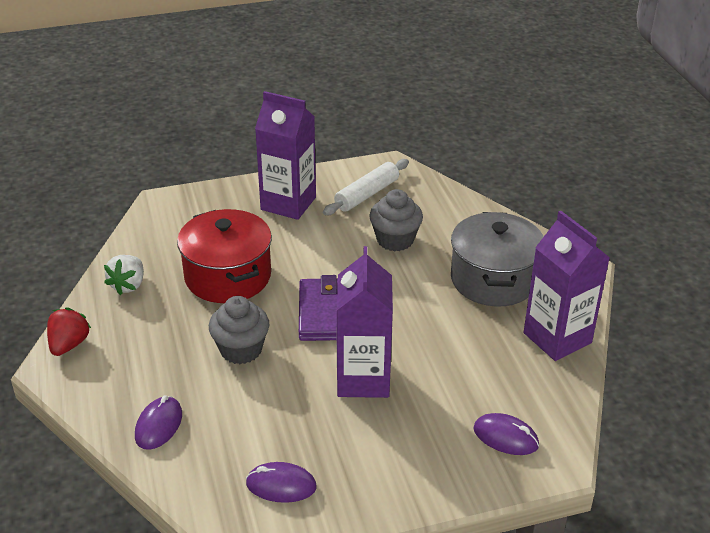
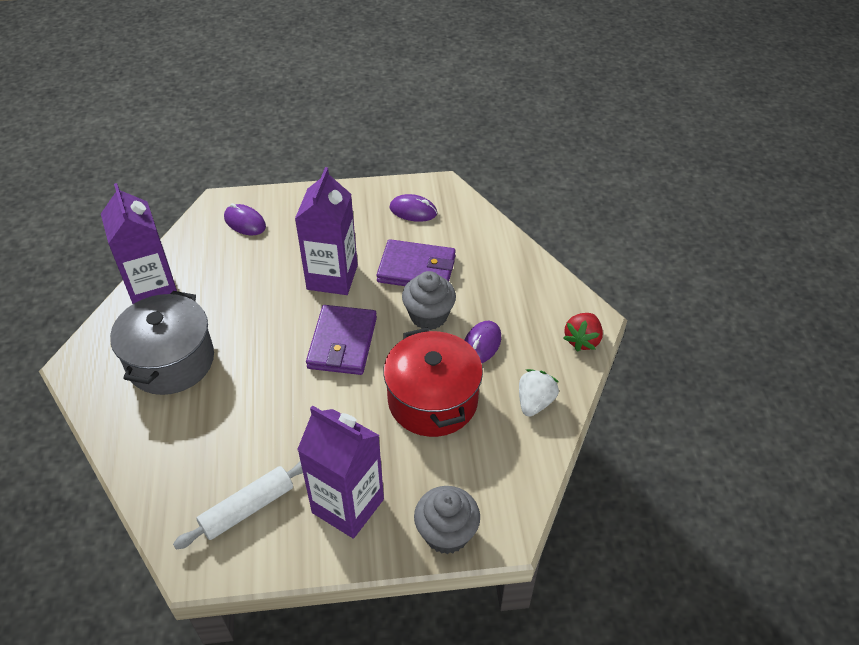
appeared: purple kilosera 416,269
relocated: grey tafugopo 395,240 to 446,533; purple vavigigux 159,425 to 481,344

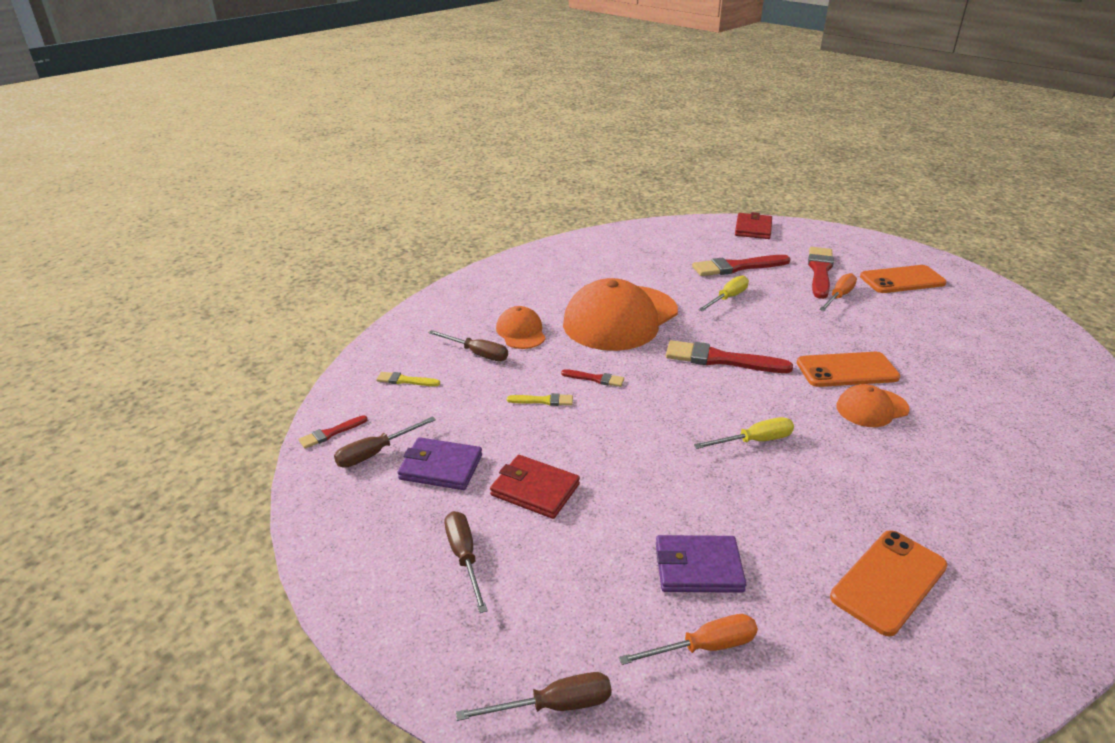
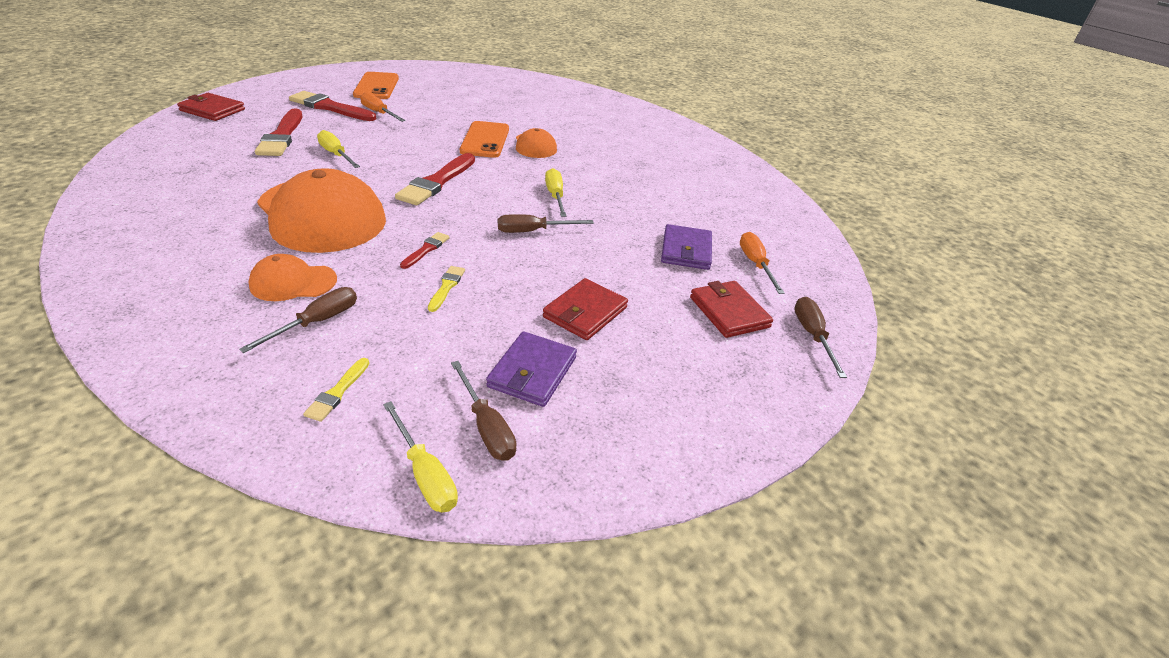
missing: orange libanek 889,582
appeared: red kilosera 729,312
relocated: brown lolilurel 464,557 to 533,231
exchanged: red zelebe 331,433 to yellow lolilurel 425,474

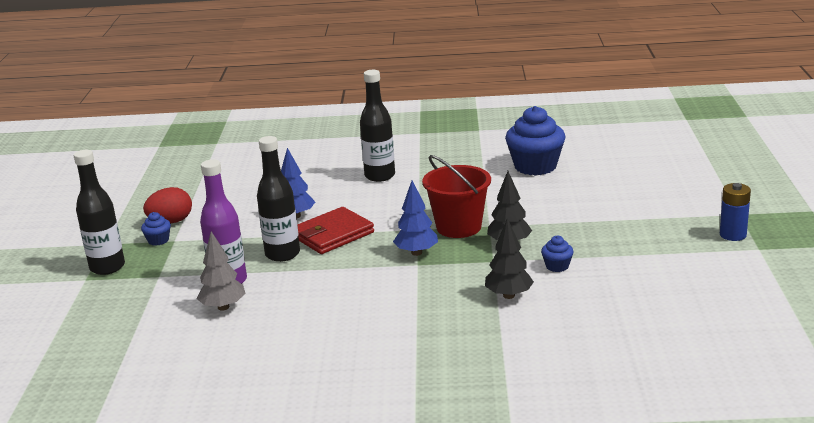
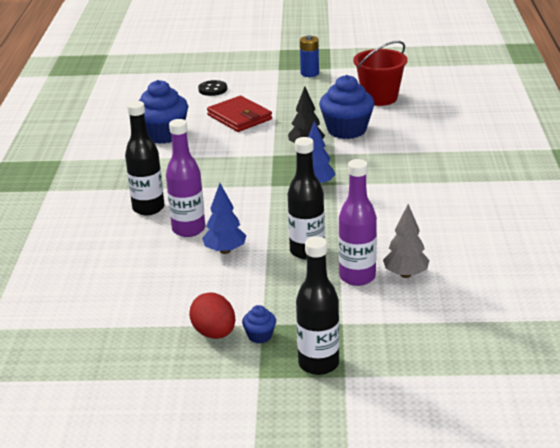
missing: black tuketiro 509,295
appeared: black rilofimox 212,89; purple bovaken 188,229
relocated: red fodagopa 458,227 to 379,98; red kilosera 332,234 to 239,117
size: blue tafugopo 557,266 = 346,130 x2.21

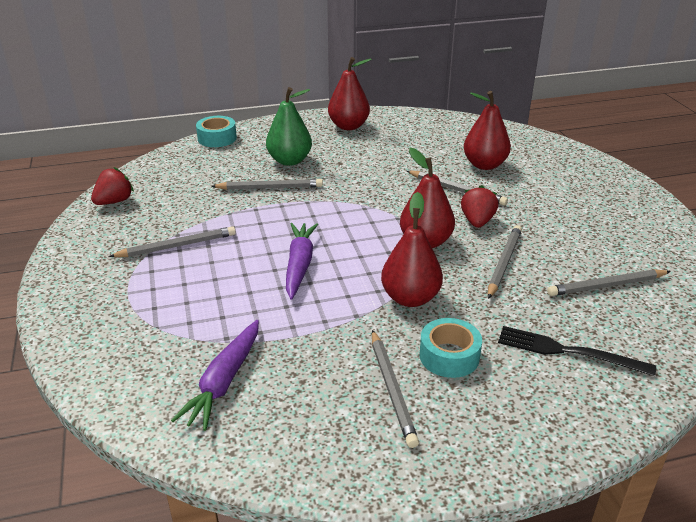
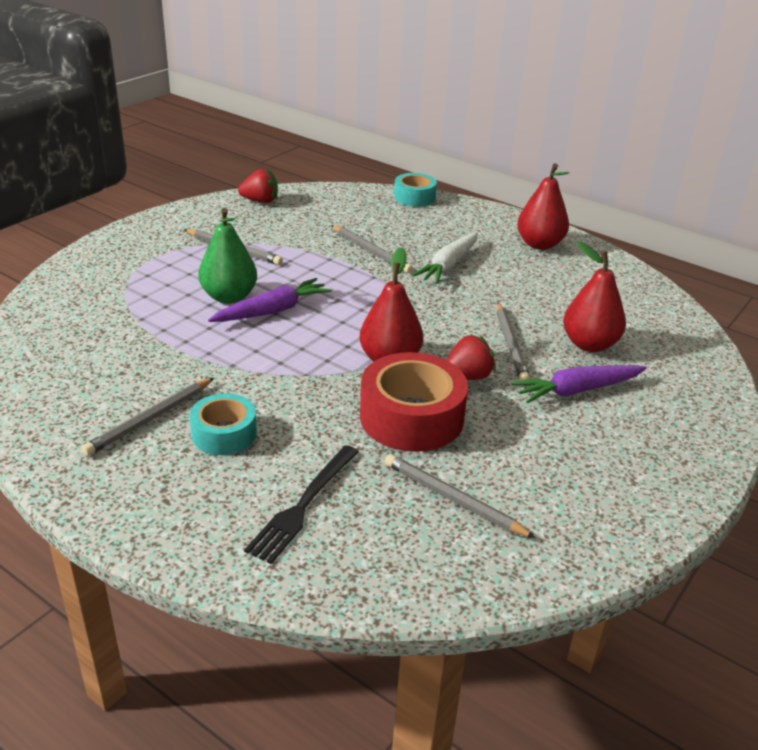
missing: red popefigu 410,298
appeared: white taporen 448,265
relocated: green popefigu 289,161 to 229,297; purple taporen 224,381 to 577,390
exchanged: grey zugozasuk 504,263 to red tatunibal 411,417
spun: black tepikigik 568,351 = 303,505 135 degrees counterclockwise

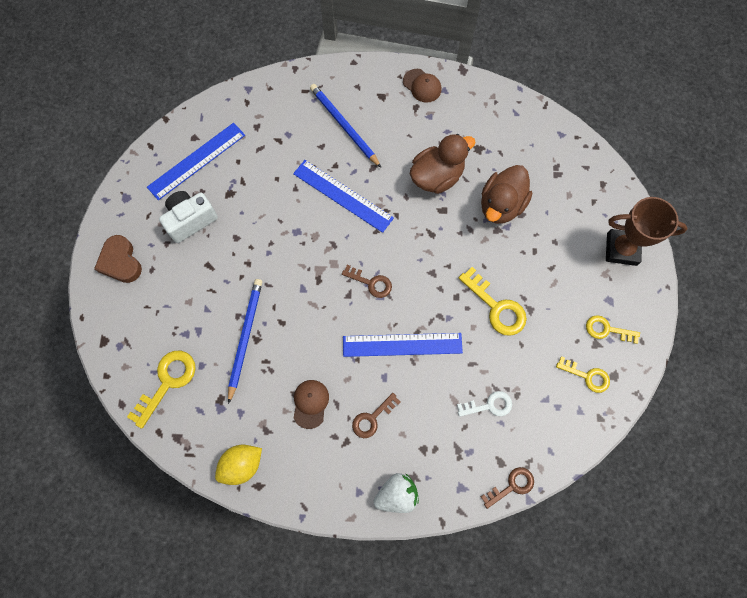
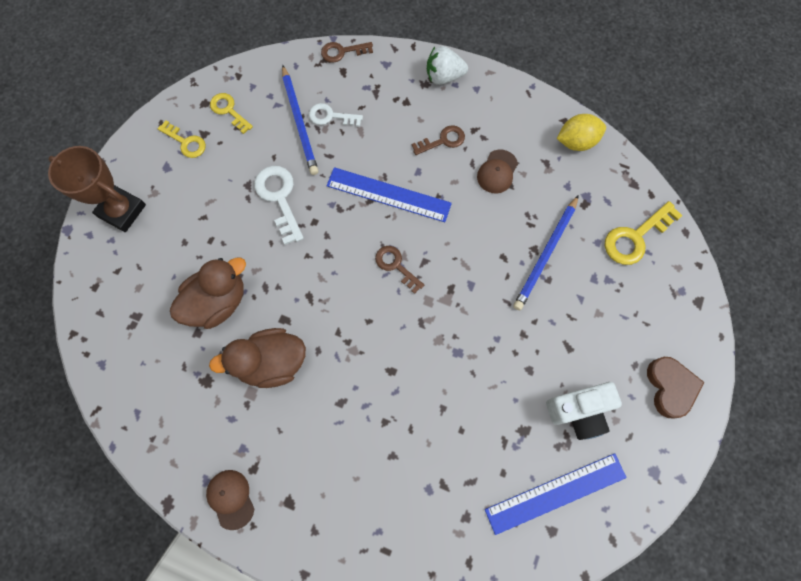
missing: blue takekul 343,195
relocated: blue zugozasuk 344,126 to 299,122
colour: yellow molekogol 496,307 to white molekogol 279,198

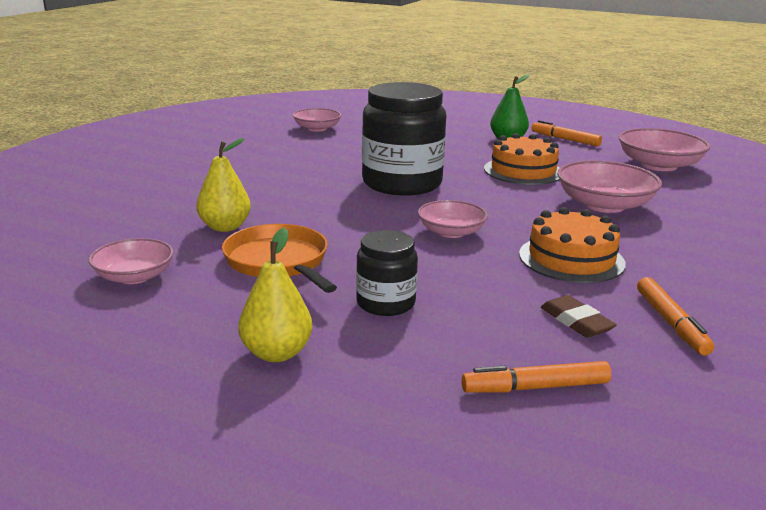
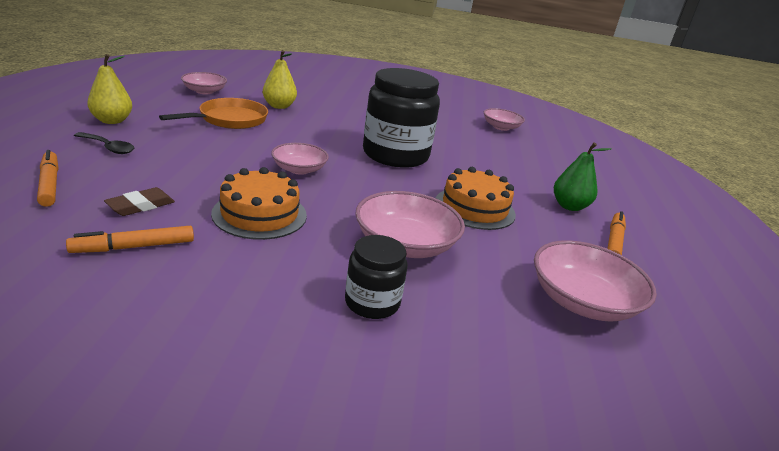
appeared: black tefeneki 108,148
relocated: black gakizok 385,303 to 372,302

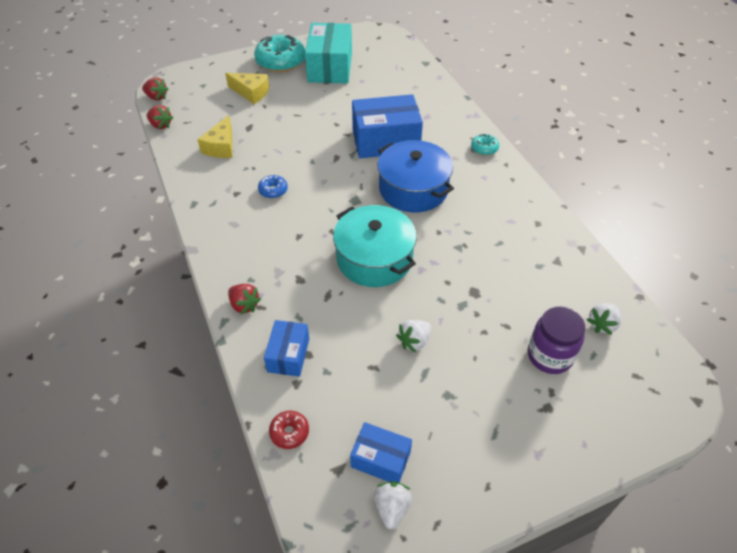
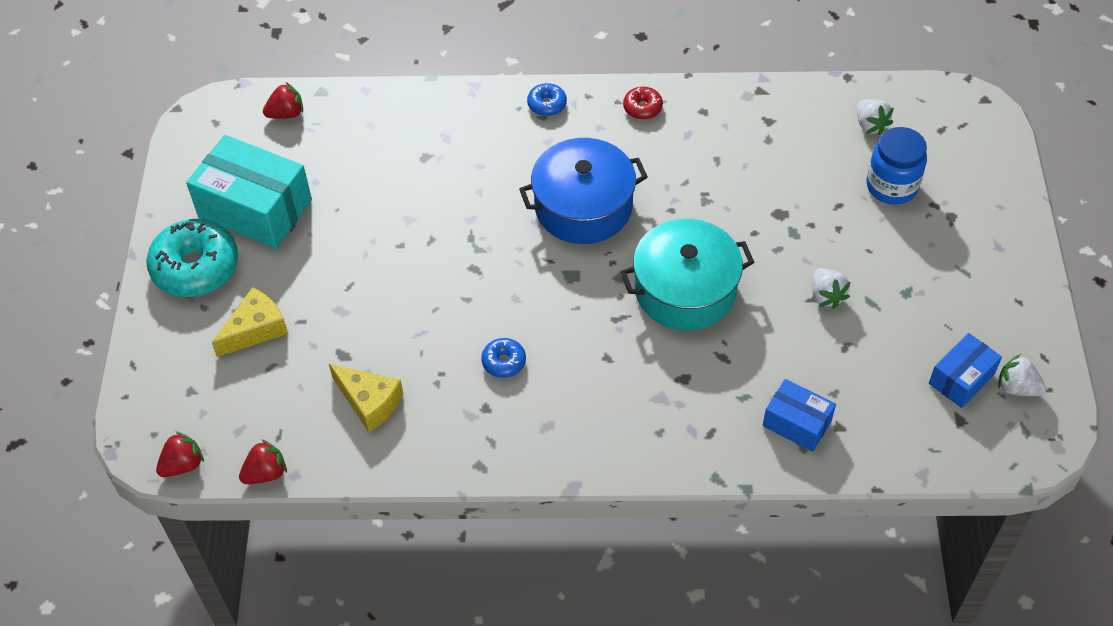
missing: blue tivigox 385,141
relocated: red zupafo 244,305 to 286,114; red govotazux 289,432 to 642,108
colour: turquoise govotazux 484,148 to blue govotazux 547,104; purple gakizok 549,356 to blue gakizok 891,186

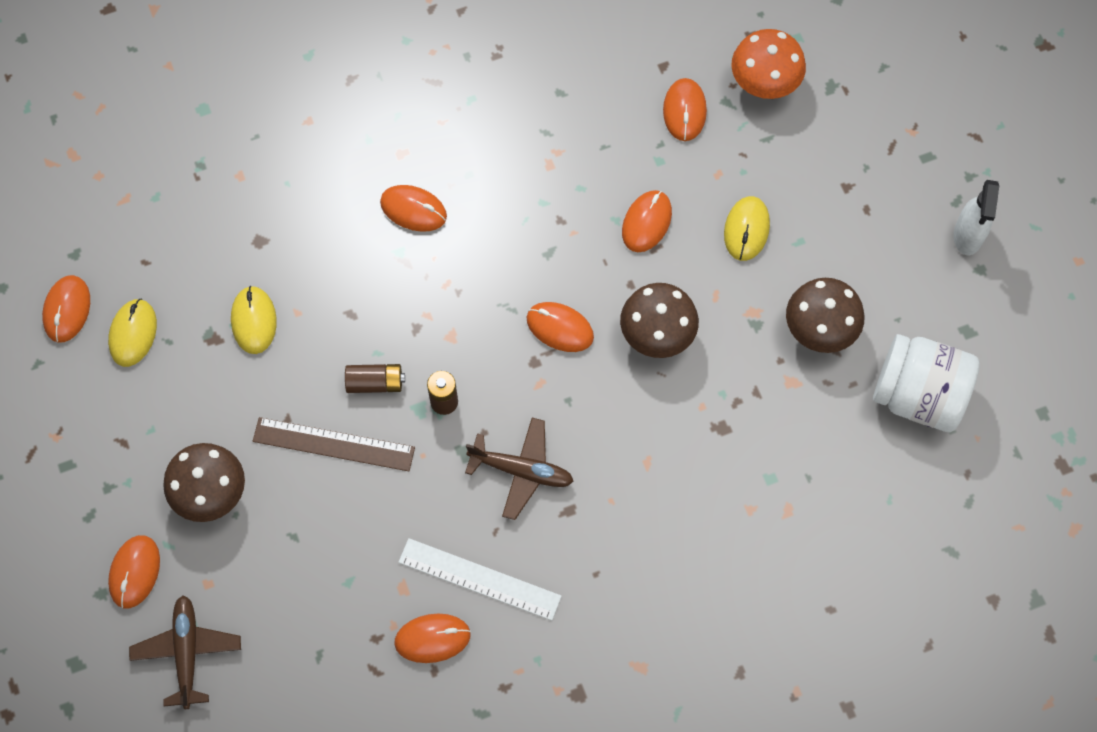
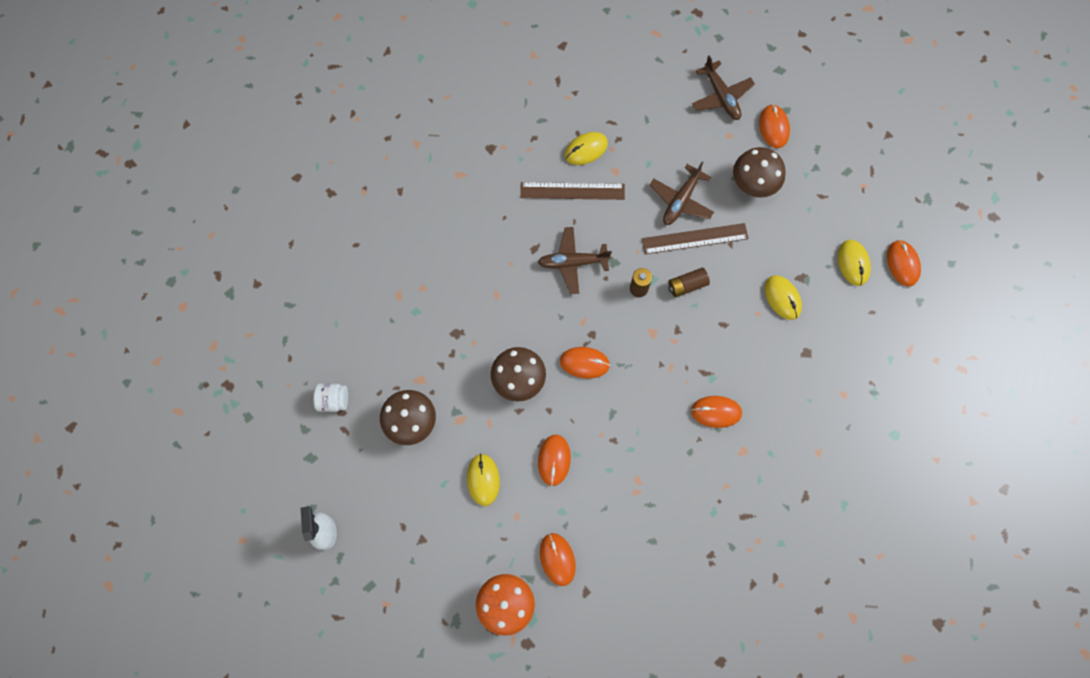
appeared: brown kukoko 681,200
colour: white takekul 479,579 to brown takekul 572,191; orange vavigigux 432,638 to yellow vavigigux 586,149
size: white gakizok 918,395 = 333,400 x0.49

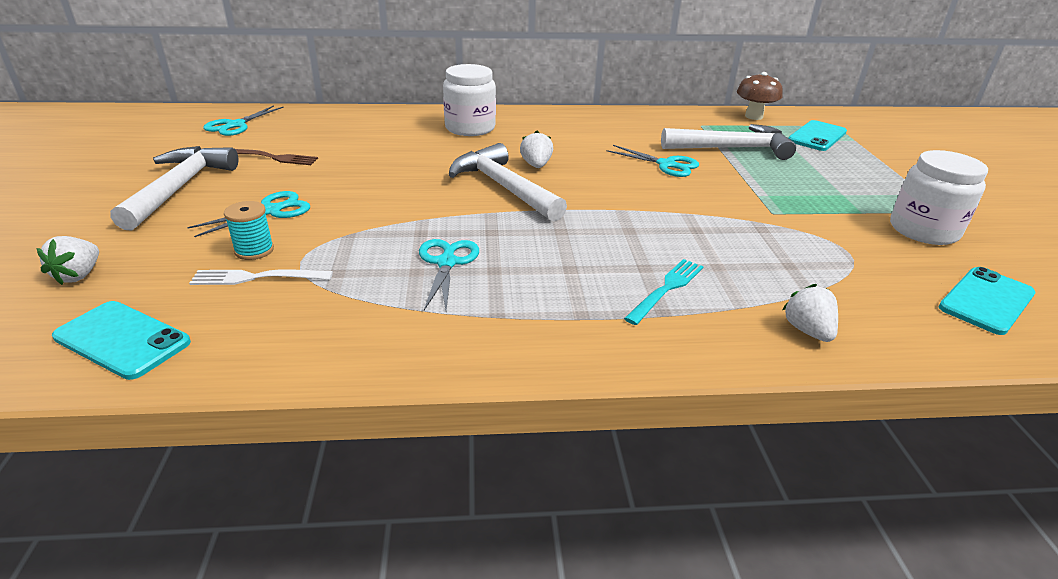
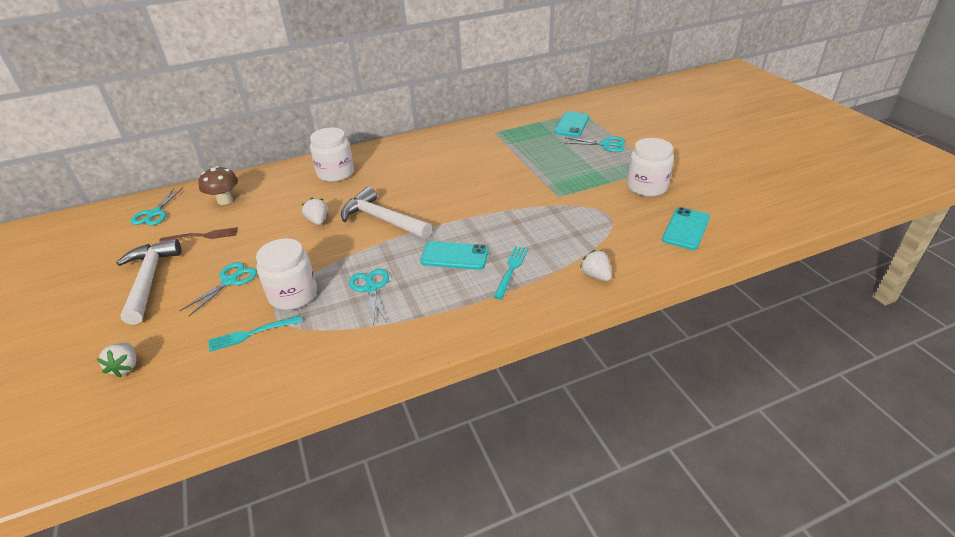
missing: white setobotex 732,148; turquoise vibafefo 254,250
appeared: white gakizok 293,295
relocated: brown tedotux 753,116 to 225,200; white zupafo 536,165 to 318,221; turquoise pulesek 666,165 to 605,144; turquoise libanek 122,340 to 454,256
colour: white tepikigik 255,278 to turquoise tepikigik 251,334

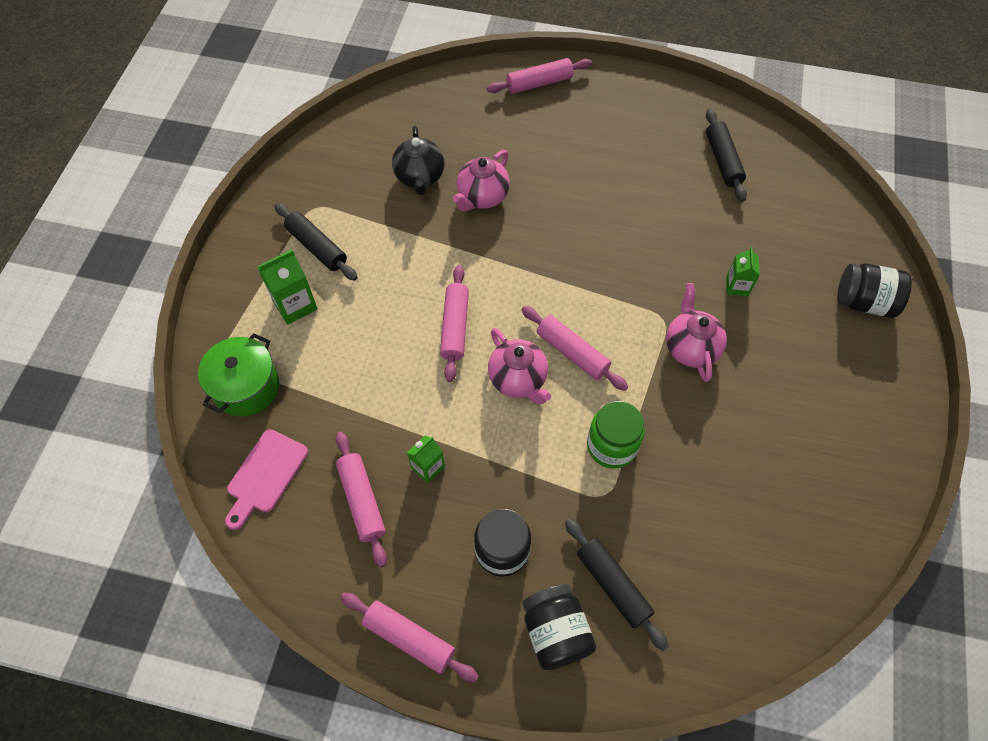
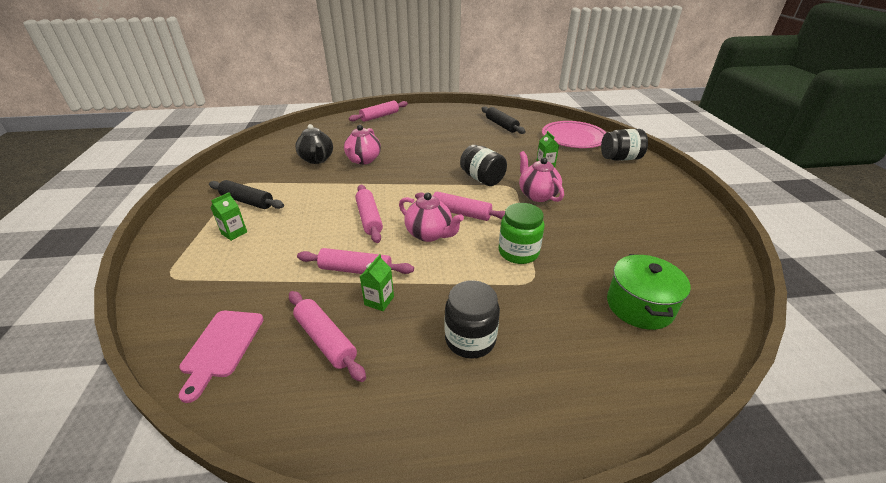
missing: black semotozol 613,585
appeared: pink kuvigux 573,138
relocated: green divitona 246,387 to 639,306; black gakizok 555,632 to 482,179; pink semotozol 409,638 to 356,270
size: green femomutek 295,305 = 234,233 x0.65

